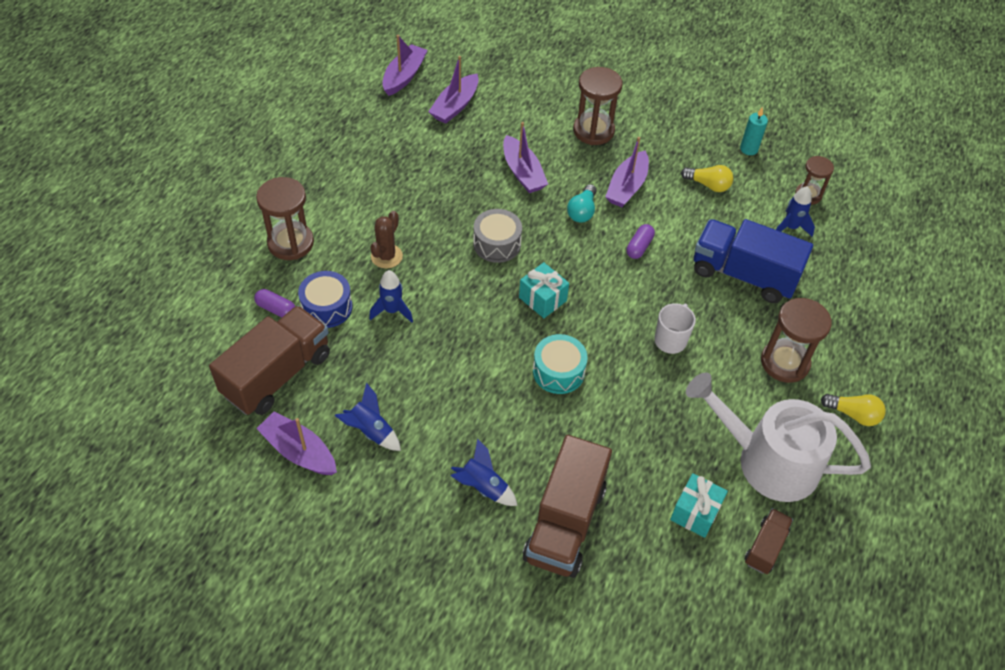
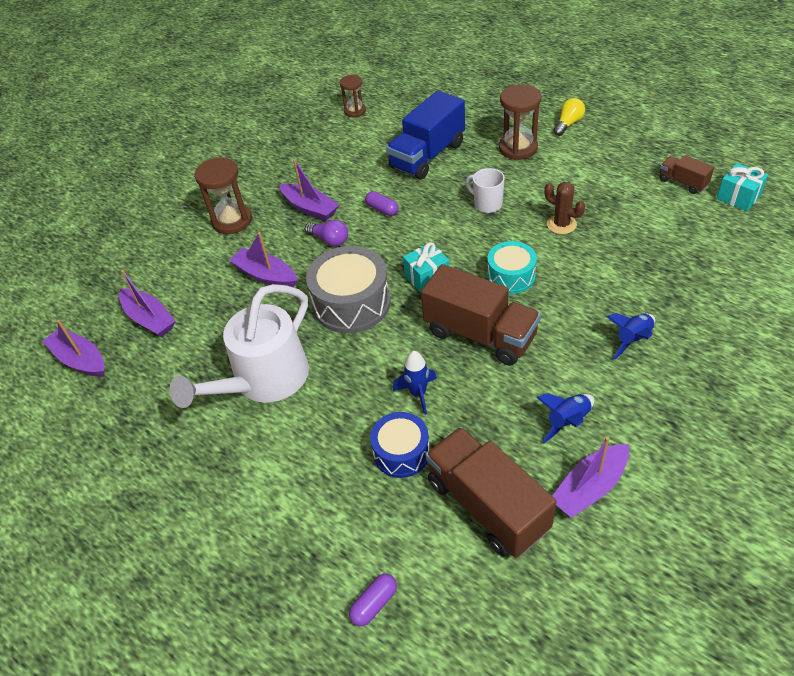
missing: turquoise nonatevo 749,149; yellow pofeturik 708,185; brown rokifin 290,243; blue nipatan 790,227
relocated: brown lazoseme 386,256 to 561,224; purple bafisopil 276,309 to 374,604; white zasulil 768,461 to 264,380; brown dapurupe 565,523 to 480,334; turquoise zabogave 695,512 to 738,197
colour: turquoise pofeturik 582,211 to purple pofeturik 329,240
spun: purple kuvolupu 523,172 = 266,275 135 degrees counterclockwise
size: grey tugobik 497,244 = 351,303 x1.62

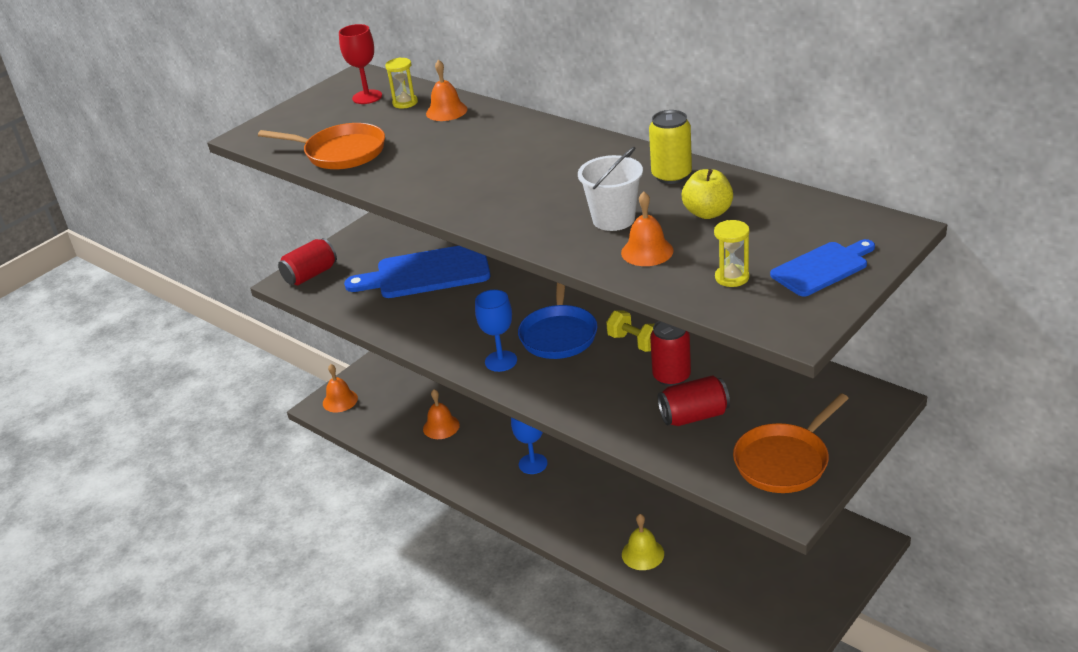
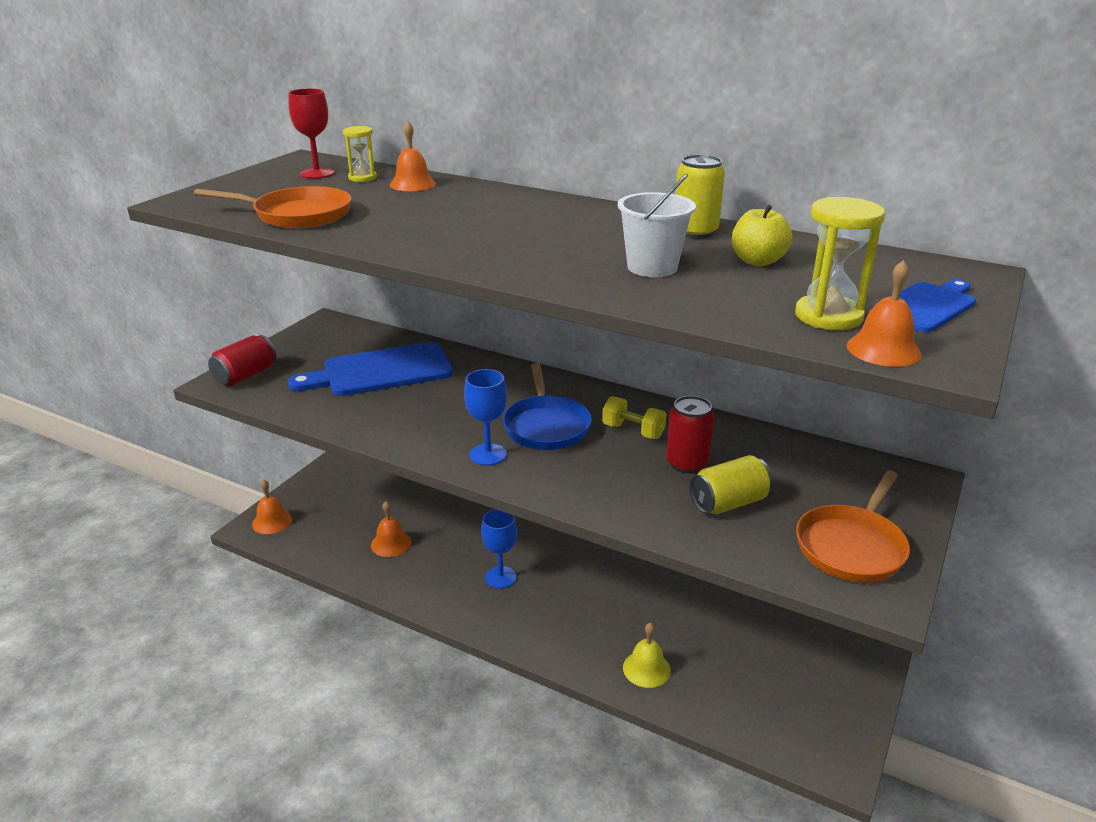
relocated: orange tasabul 647,251 to 883,349
colour: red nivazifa 694,416 to yellow nivazifa 729,503
size: yellow rokifin 732,277 = 828,316 x1.60

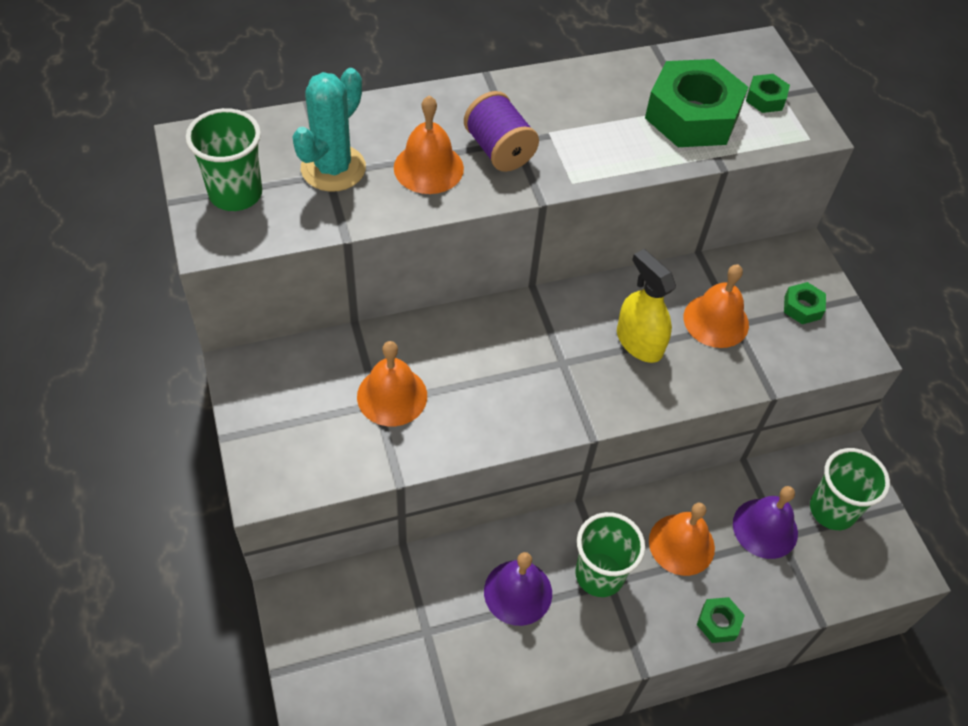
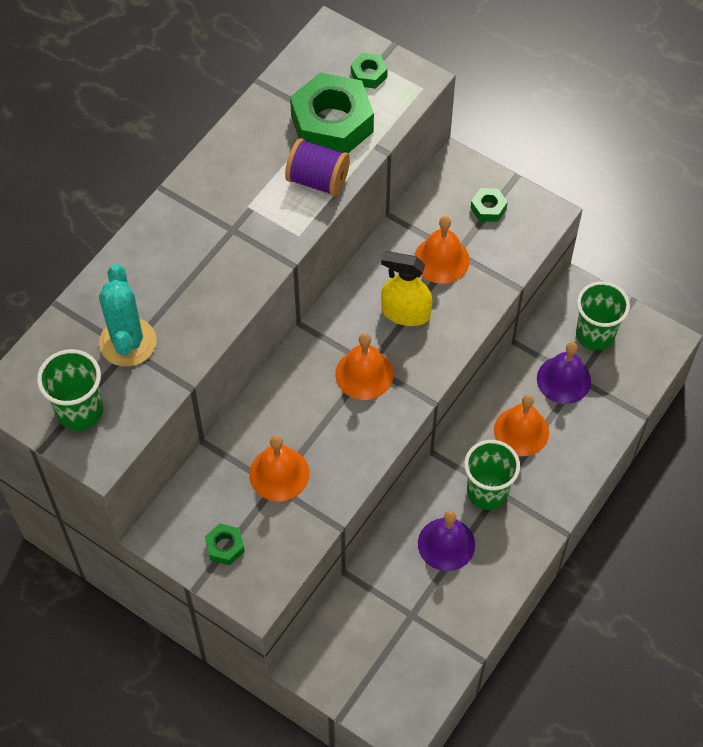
relocated: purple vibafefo 499,150 to 317,180; orange tasabul 428,168 to 364,374; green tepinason 718,622 to 225,547

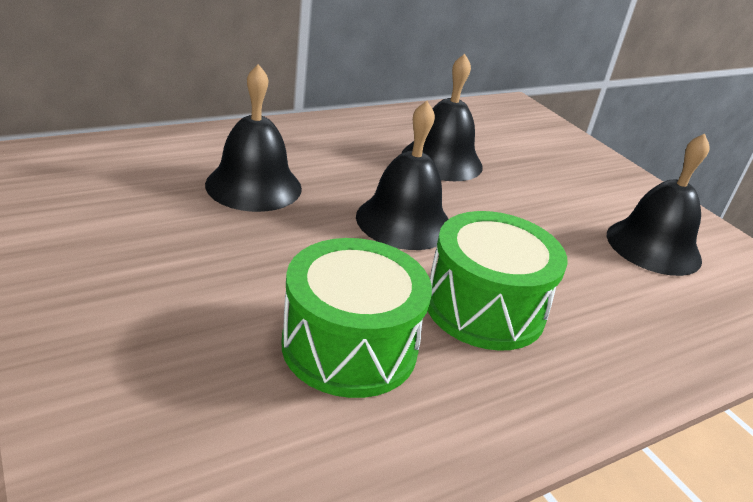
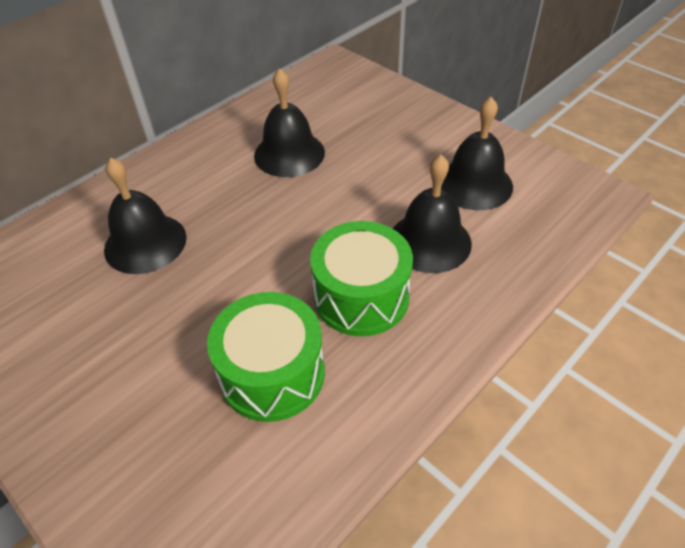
relocated: black tasabul 404,221 to 429,241

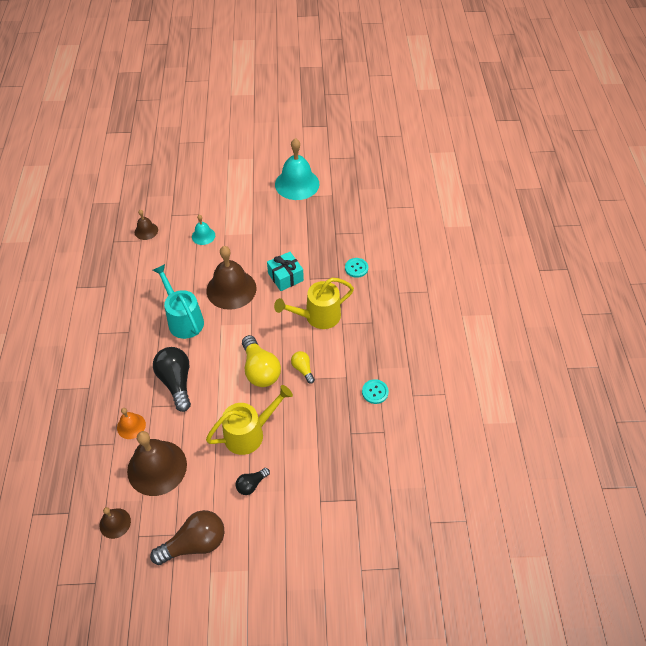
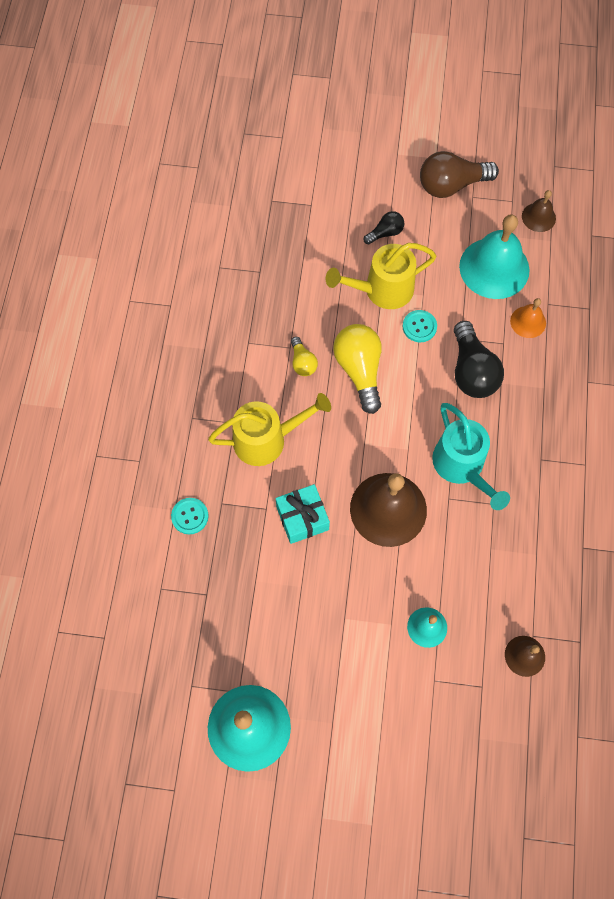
relocated: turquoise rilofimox 375,392 to 419,327
colour: brown tasabul 157,467 to turquoise tasabul 494,268

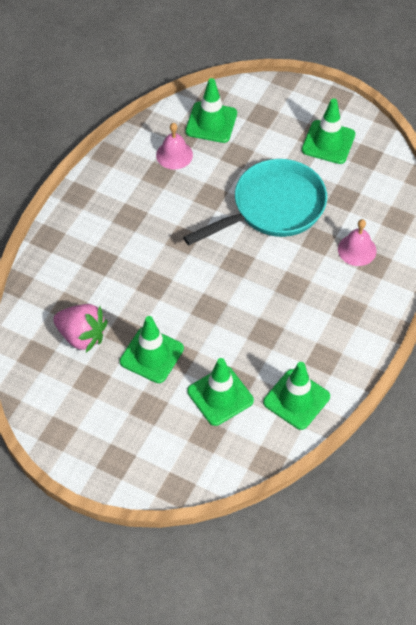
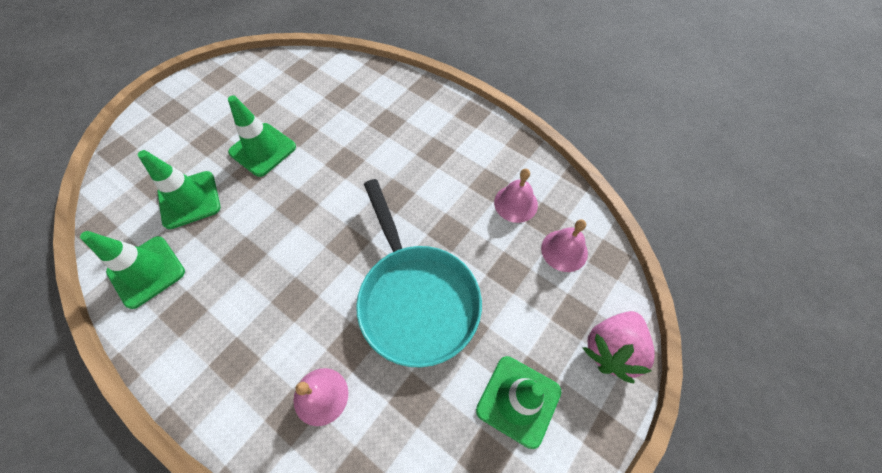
relocated: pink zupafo 82,336 to 611,349
exchanged: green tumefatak 211,122 to pink tasabul 564,250

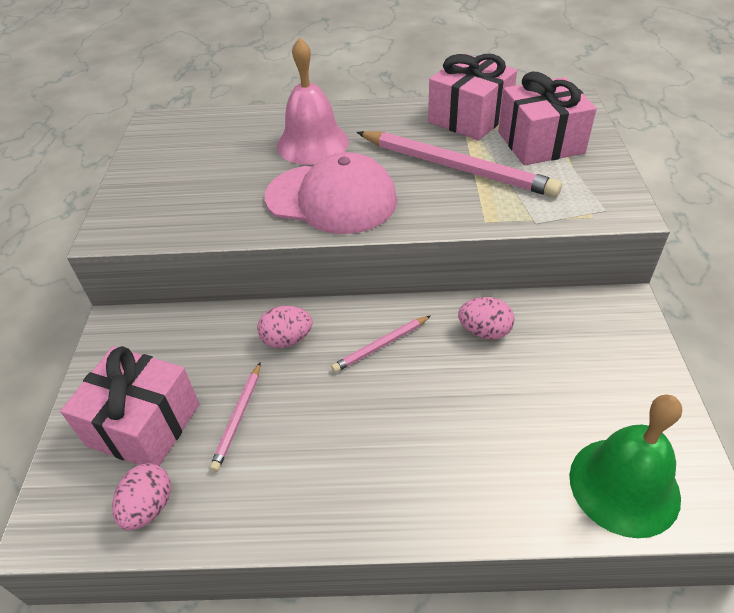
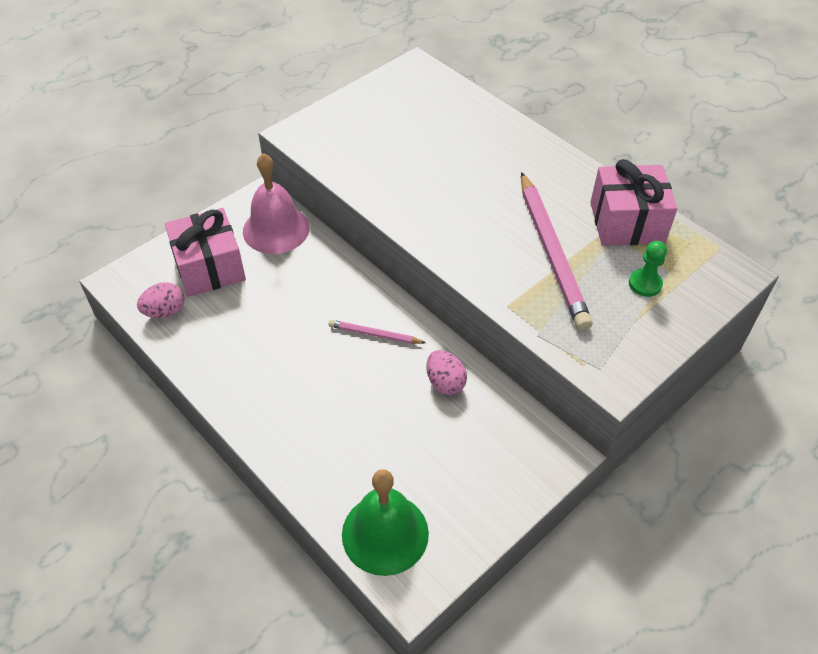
missing: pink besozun 331,199; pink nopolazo 287,339; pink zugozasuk 238,418
relocated: pink tasabul 312,143 to 276,229
exchanged: pink zabogave 540,142 to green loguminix 645,284

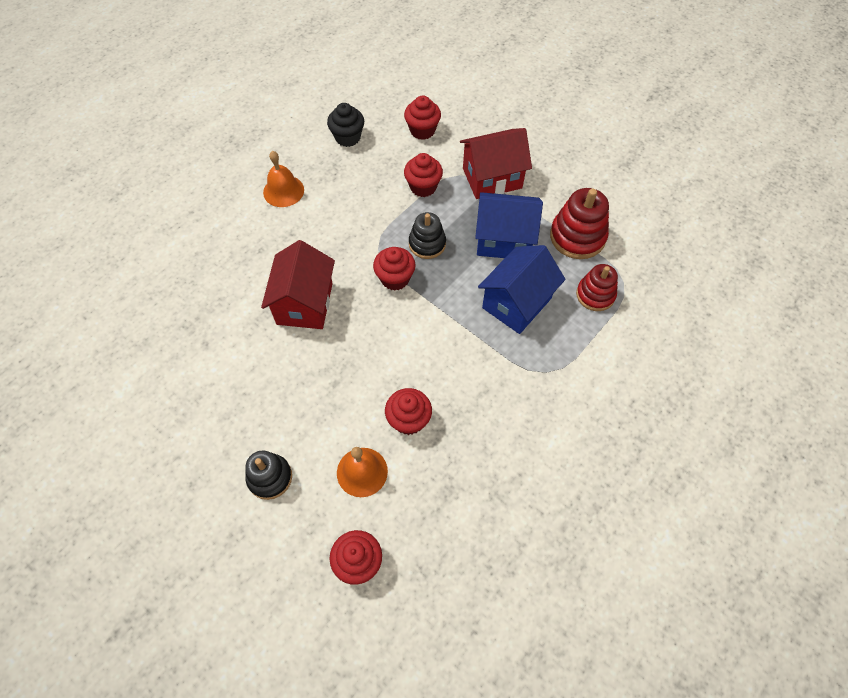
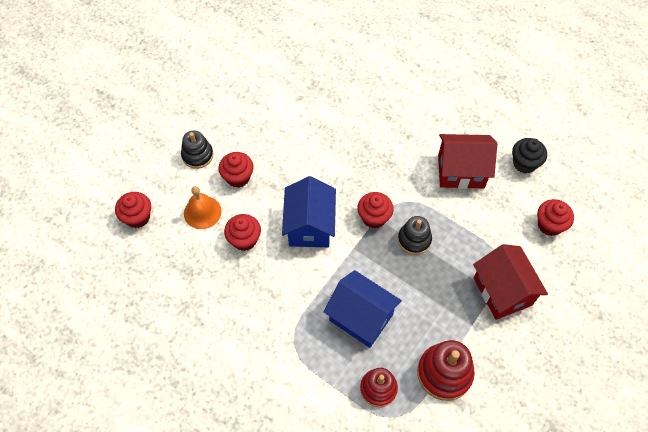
missing: orange tasabul 283,191
relocated: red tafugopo 423,187 to 238,177; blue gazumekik 504,240 to 309,226; red gazumekik 304,303 to 461,171

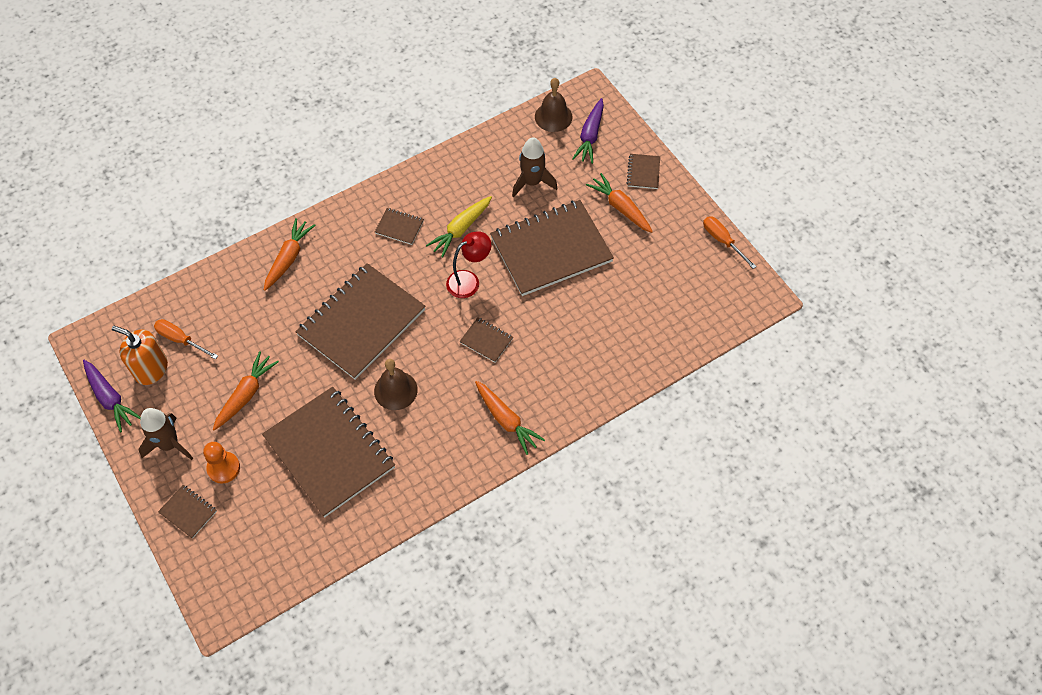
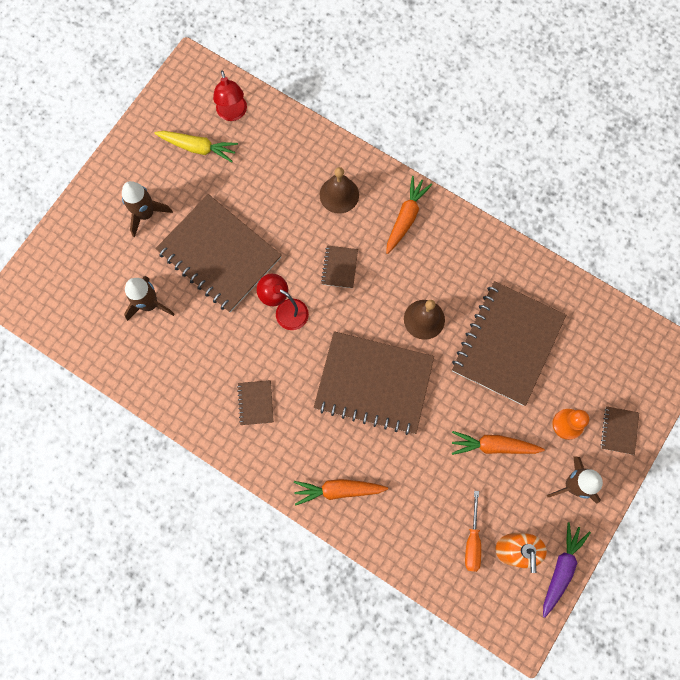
missing: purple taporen 590,136; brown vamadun 643,172; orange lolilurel 722,241
appeared: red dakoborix 233,113
relocated: brown tasabul 553,117 to 339,195; yellow taporen 461,229 to 197,147
exchanged: orange taporen 620,208 to brown nipatan 146,214

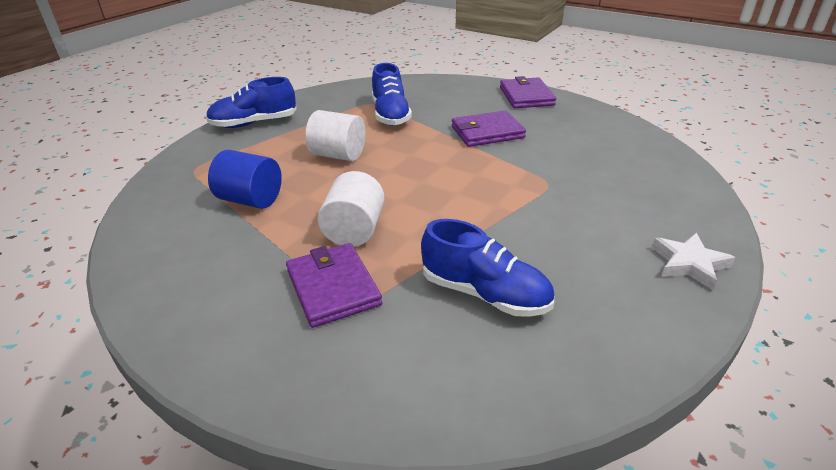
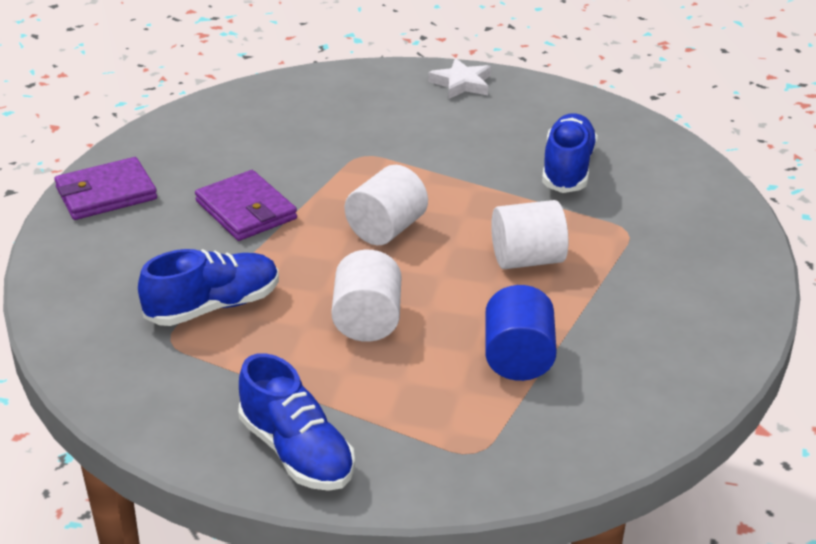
missing: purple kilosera 333,287
appeared: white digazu 386,229

